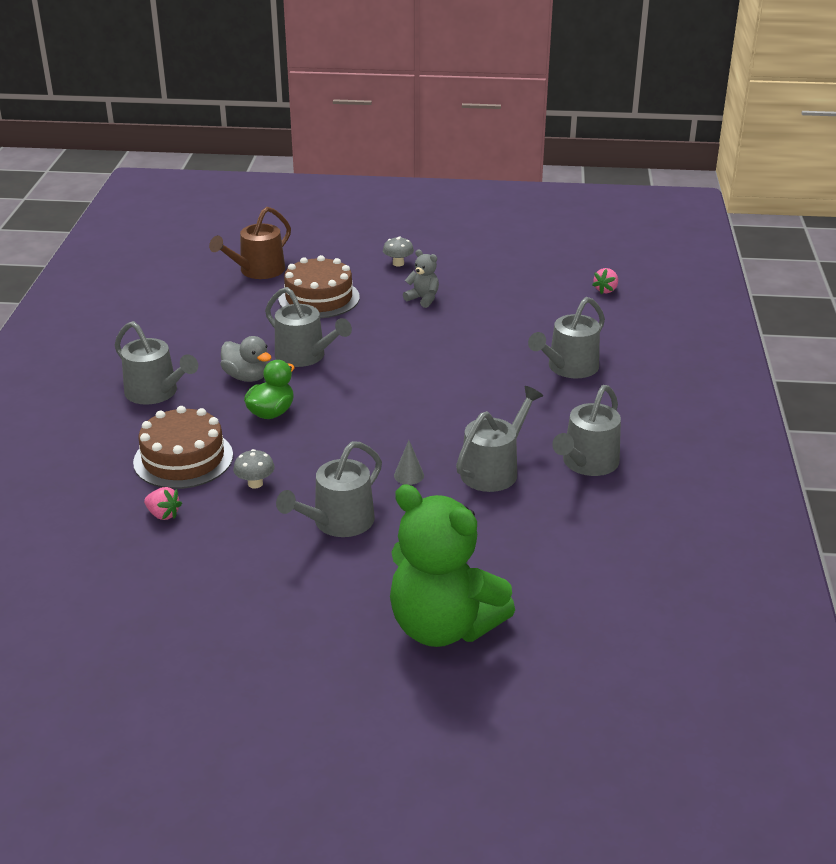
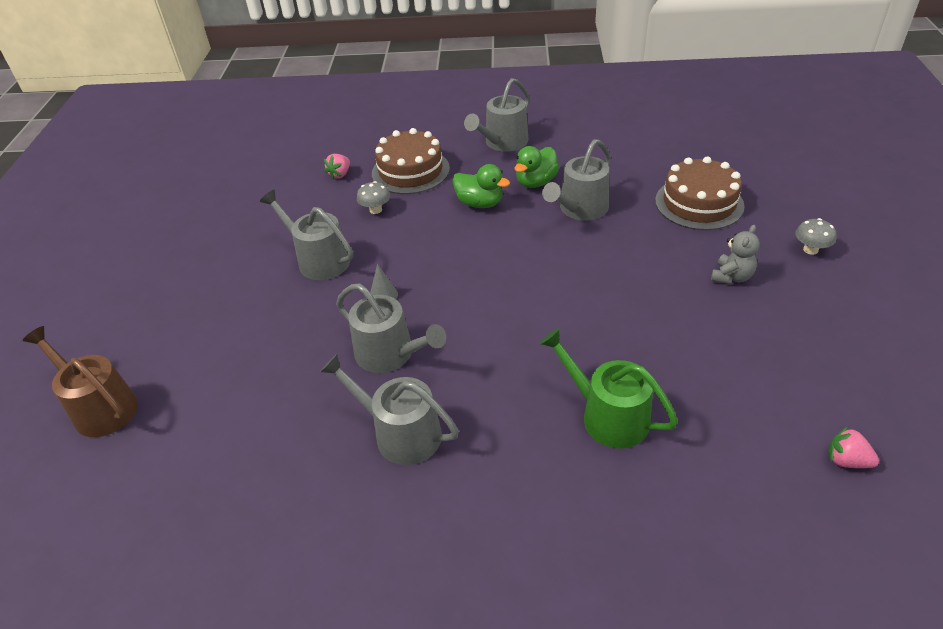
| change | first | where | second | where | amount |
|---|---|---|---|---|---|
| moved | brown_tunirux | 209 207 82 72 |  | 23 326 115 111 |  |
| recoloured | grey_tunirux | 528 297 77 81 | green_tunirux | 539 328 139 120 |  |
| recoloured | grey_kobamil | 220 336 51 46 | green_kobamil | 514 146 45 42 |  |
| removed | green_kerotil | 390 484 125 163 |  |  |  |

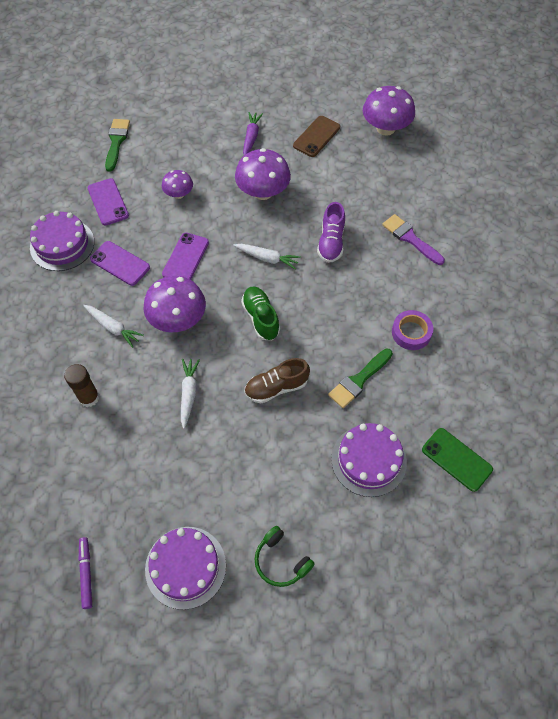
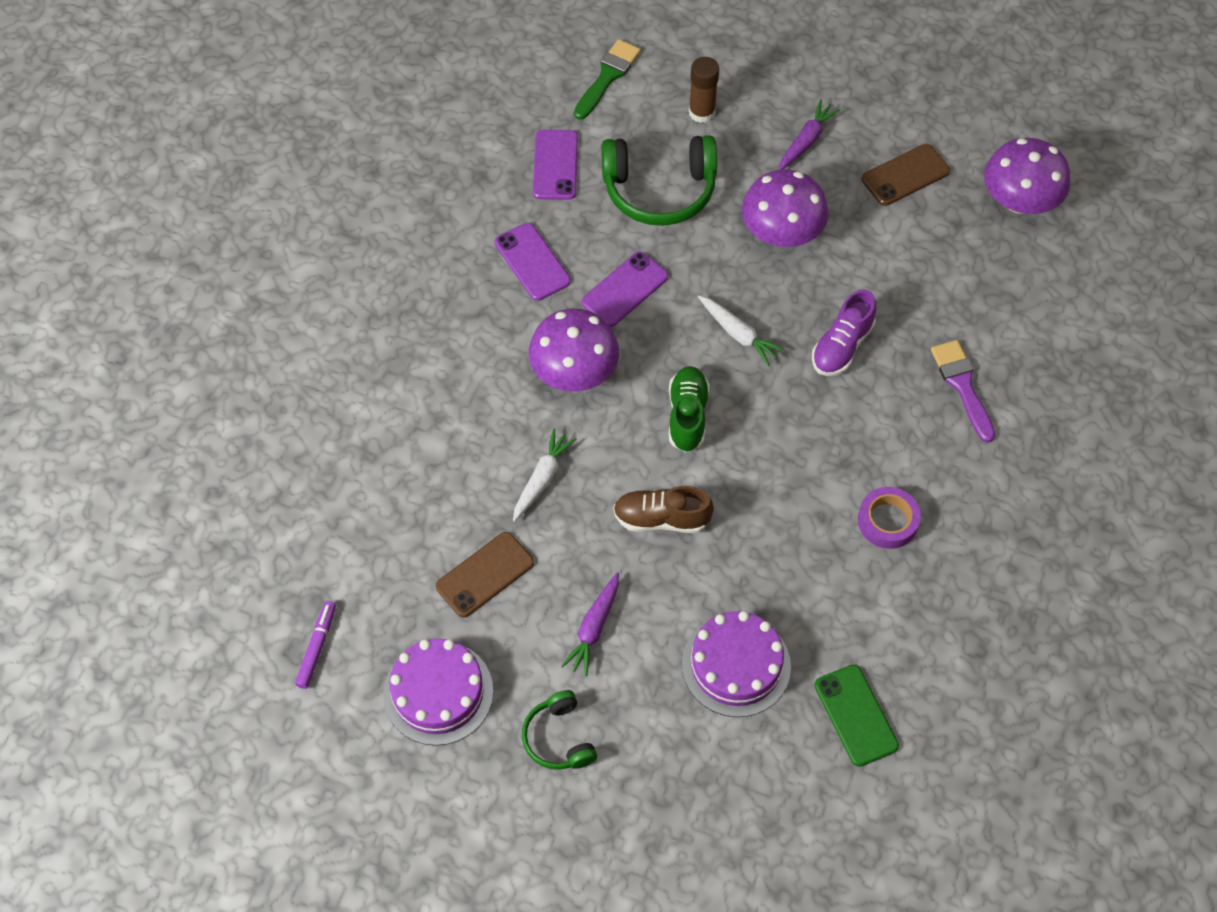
| change | first | where | second | where | amount |
|---|---|---|---|---|---|
| replaced | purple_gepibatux | 162 170 31 29 | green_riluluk | 601 135 116 91 |  |
| removed | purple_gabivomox | 30 211 64 60 |  |  |  |
| removed | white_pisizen | 83 305 61 43 |  |  |  |
| removed | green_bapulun | 328 349 65 59 |  |  |  |
| moved | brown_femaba | 64 364 35 43 |  | 689 57 30 66 |  |
| added |  |  | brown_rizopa | 436 532 98 86 |  |
| added |  |  | purple_pisizen | 561 572 58 104 |  |

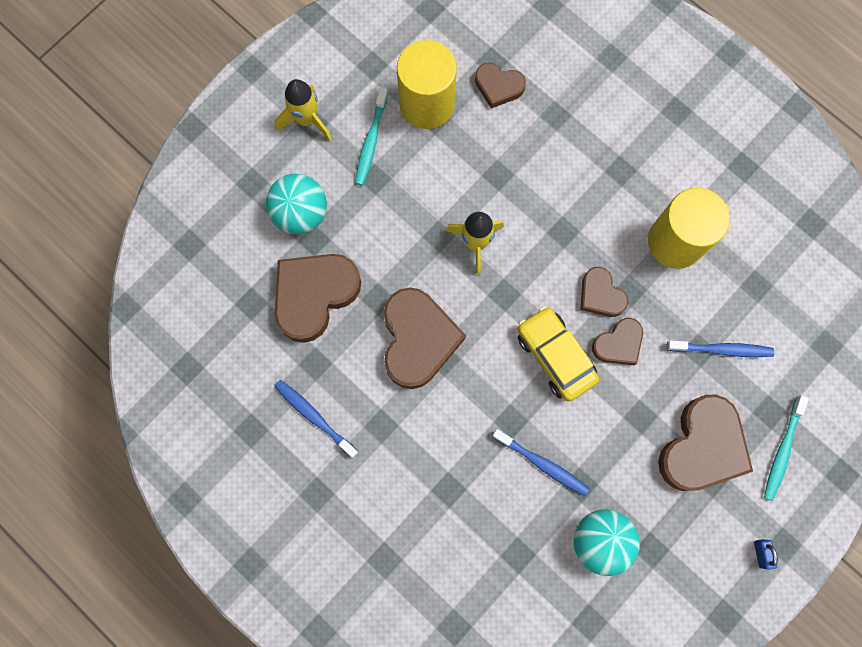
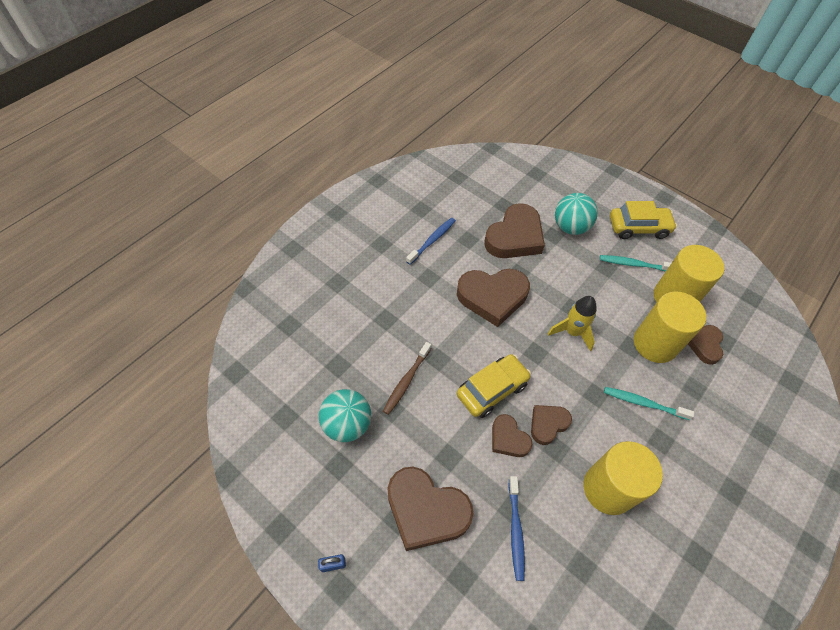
| change | first | where | second | where | amount |
|---|---|---|---|---|---|
| replaced | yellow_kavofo | 275 79 57 62 | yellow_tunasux | 610 201 67 38 |  |
| turned | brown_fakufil | 275 254 86 89 |  | 484 203 61 55 | 90 degrees clockwise |
| moved | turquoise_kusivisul | 764 395 45 106 |  | 604 387 90 33 |  |
| recoloured | blue_kusivisul | 493 429 97 67 | brown_kusivisul | 383 342 48 73 |  |
| added |  |  | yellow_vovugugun | 634 291 72 72 |  |

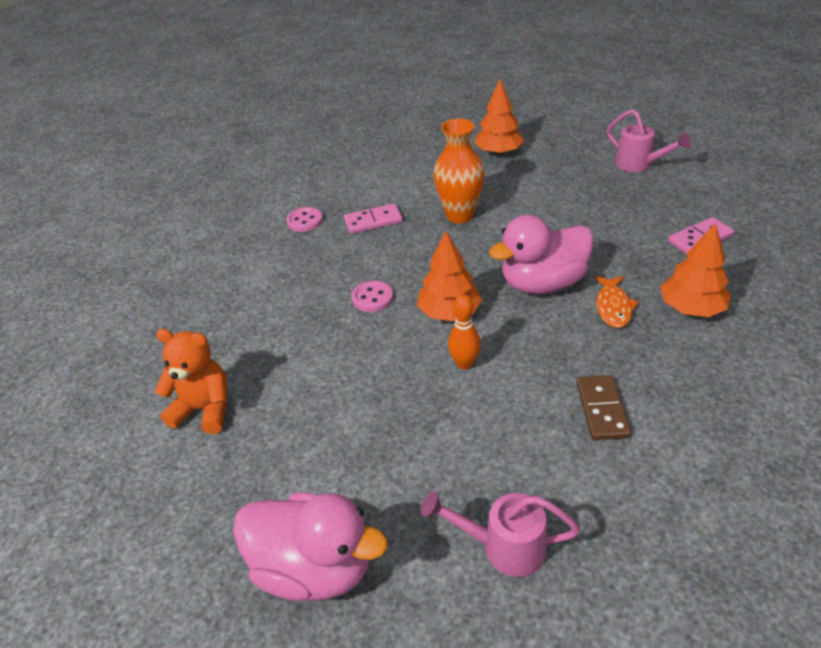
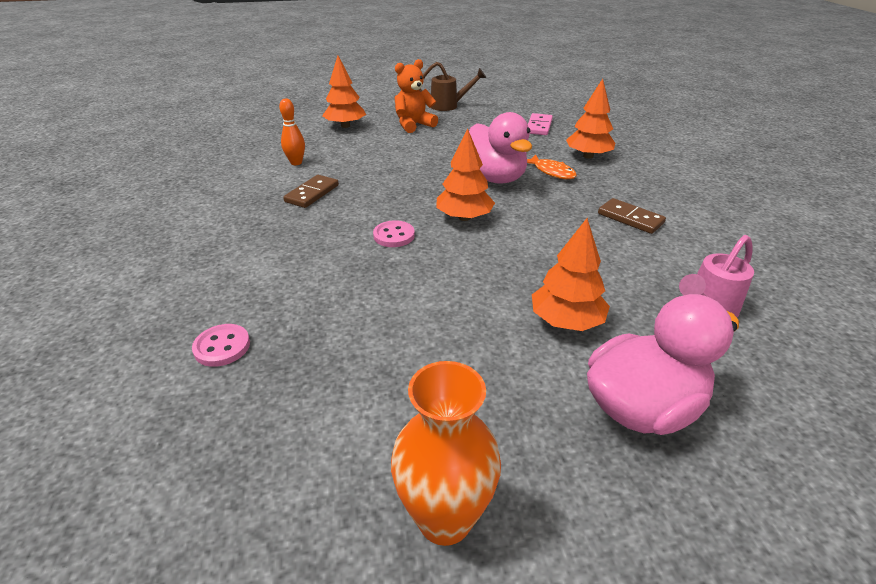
| change | first | where | second | where | amount |
|---|---|---|---|---|---|
| recoloured | pink_tunirux | 607 109 84 63 | brown_tunirux | 419 62 67 49 |  |
| moved | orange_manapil | 433 119 52 104 |  | 391 361 110 185 |  |
| recoloured | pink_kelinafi | 344 203 59 31 | brown_kelinafi | 283 175 56 33 |  |
| moved | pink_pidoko | 286 207 37 25 |  | 192 324 58 43 |  |
| turned | pink_kobamil | 489 215 105 79 |  | 469 112 63 72 | 45 degrees counterclockwise |
| moved | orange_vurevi | 448 294 33 76 |  | 279 98 26 67 |  |
| moved | orange_kerotil | 155 329 73 105 |  | 394 59 44 74 |  |
| added |  |  | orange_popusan | 532 218 78 113 |  |

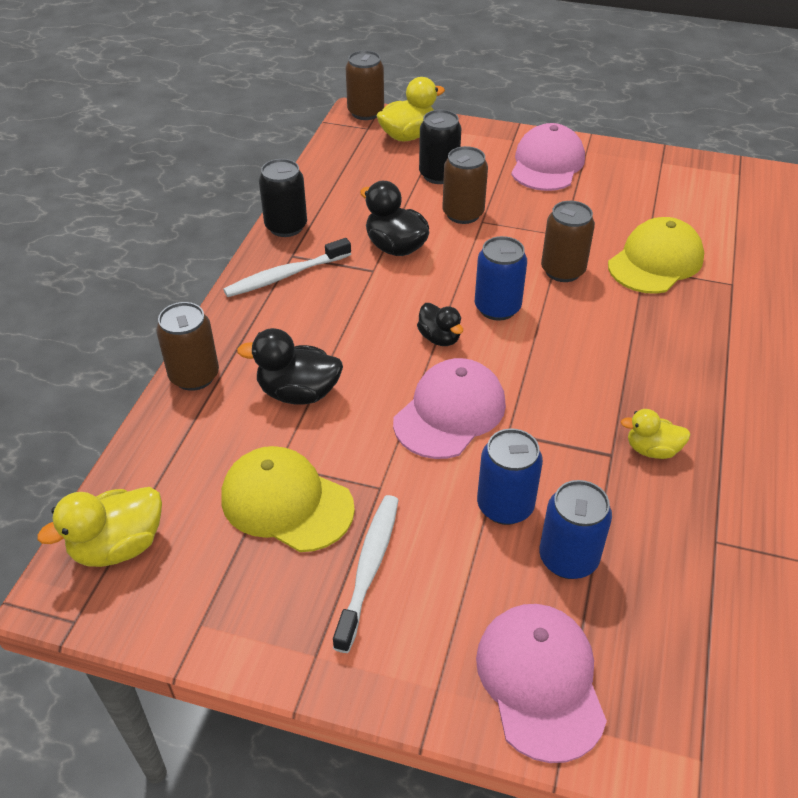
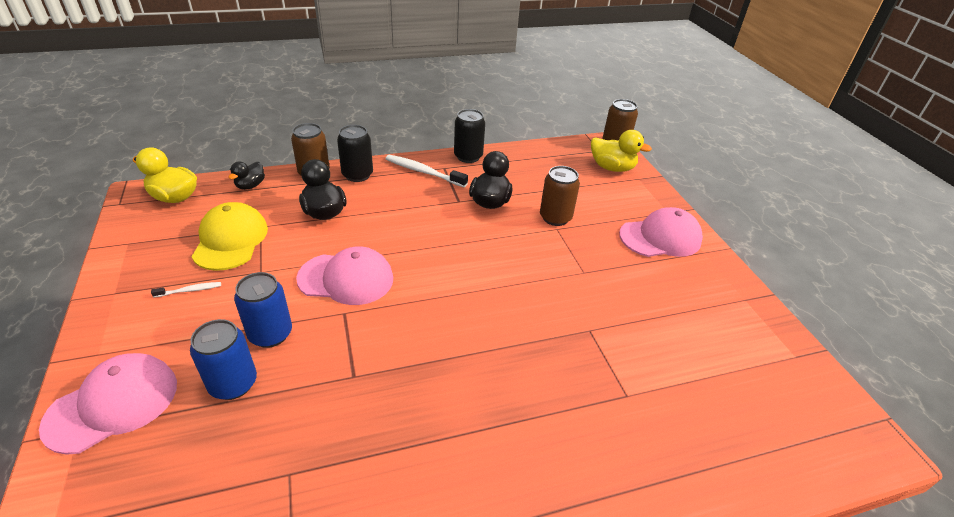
| change | first | where | second | where | amount |
|---|---|---|---|---|---|
| moved | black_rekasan | 419 110 43 74 |  | 337 125 36 57 |  |
| removed | brown_rekasan | 541 201 54 81 |  |  |  |
| removed | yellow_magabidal | 608 217 96 77 |  |  |  |
| removed | blue_rekasan | 475 236 52 85 |  |  |  |
| moved | black_kobamil | 417 303 46 43 |  | 228 162 37 28 |  |
| removed | yellow_kobamil | 621 409 70 50 |  |  |  |
| resized | white_kusivisul | 333 495 65 158 |  | 151 282 70 16 | x0.51 |

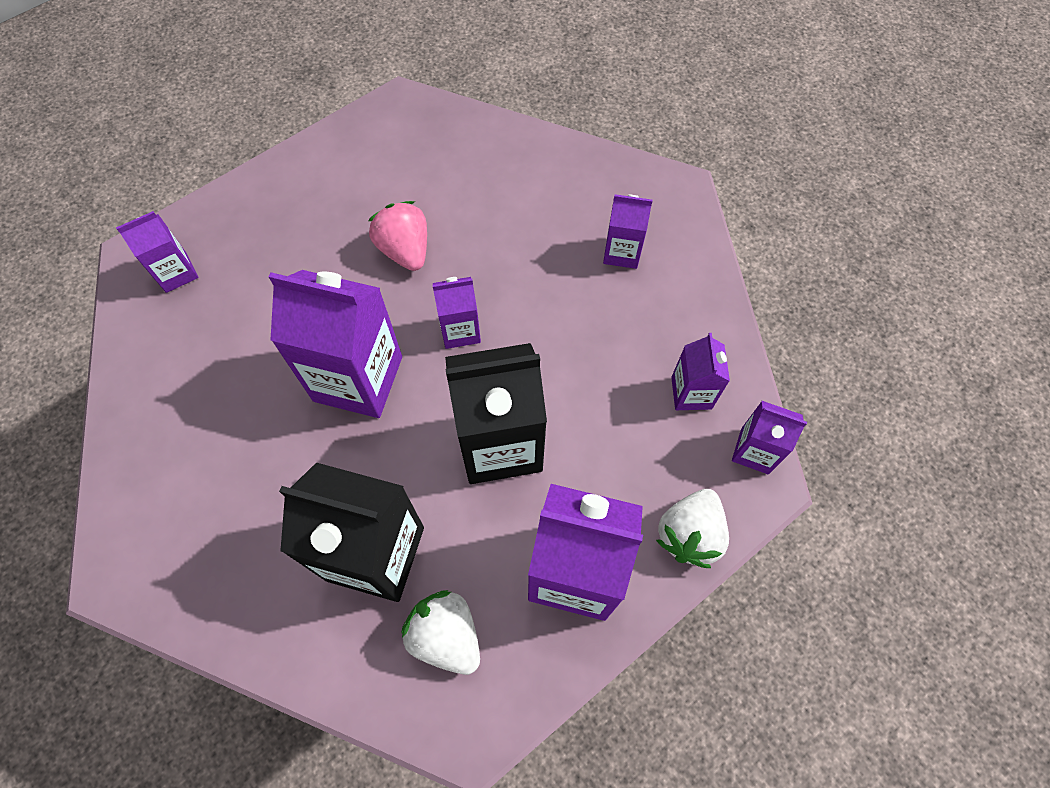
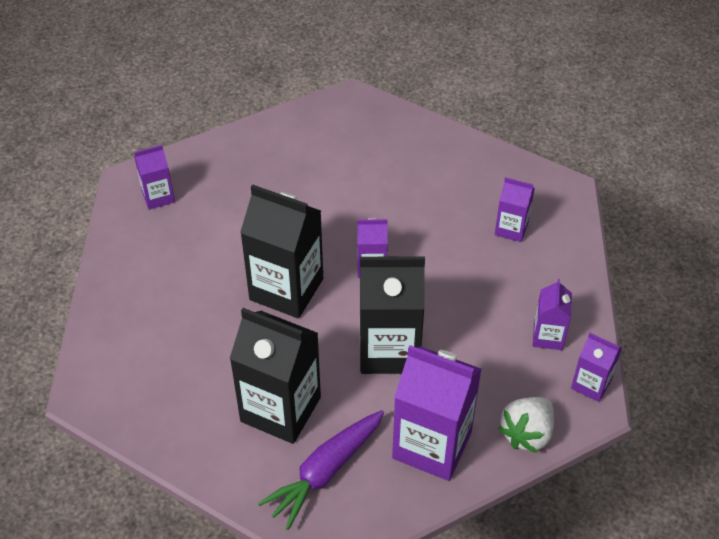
| change | first | where | second | where | amount |
|---|---|---|---|---|---|
| removed | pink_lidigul | 368 201 59 70 |  |  |  |
| recoloured | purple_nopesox | 269 270 133 148 | black_nopesox | 240 184 83 134 |  |
| replaced | white_lidigul | 401 590 79 85 | purple_pisizen | 258 410 126 120 |  |

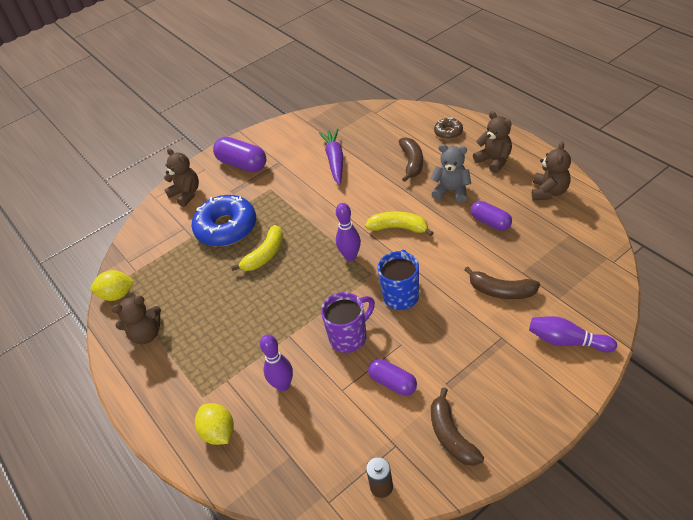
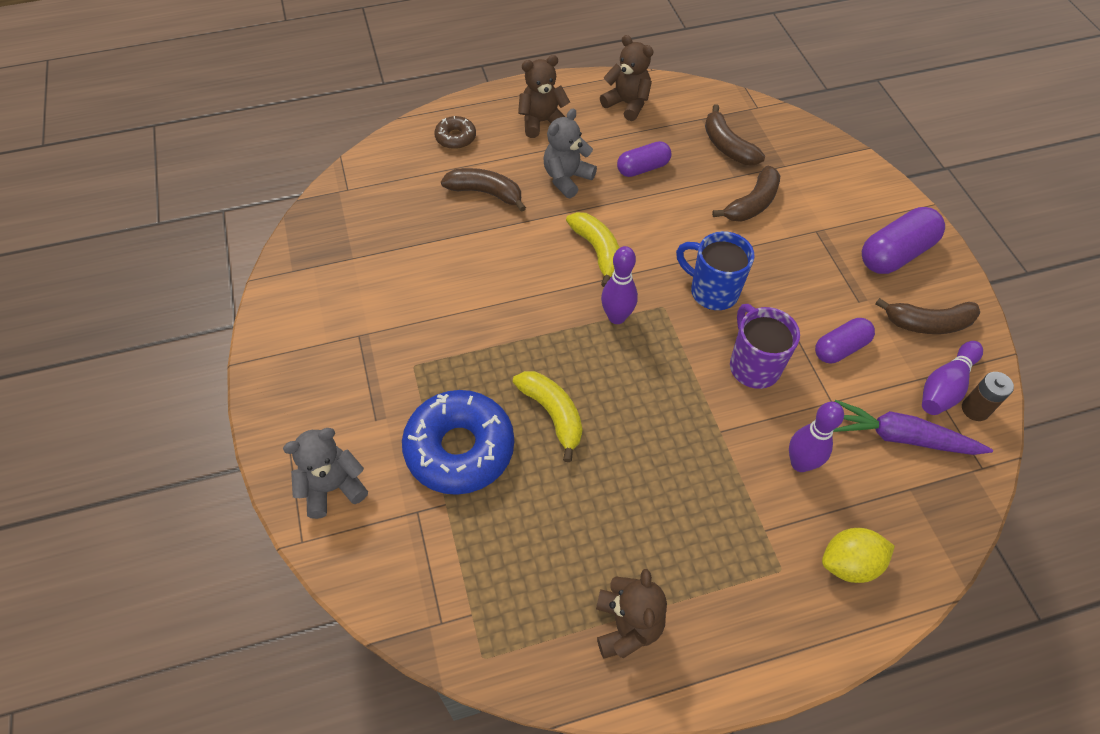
| change | first | where | second | where | amount |
|---|---|---|---|---|---|
| moved | purple_pisizen | 319 129 24 56 |  | 833 400 160 55 |  |
| moved | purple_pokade | 213 137 53 35 |  | 862 207 83 67 |  |
| recoloured | brown_kerotil | 164 148 35 59 | grey_kerotil | 283 428 85 91 |  |
| turned | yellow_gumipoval | 365 211 69 25 |  | 566 212 53 75 | 120 degrees clockwise |
| removed | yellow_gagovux | 90 270 45 31 |  |  |  |
| moved | purple_vurevi | 529 316 88 36 |  | 922 341 61 74 |  |
| added |  |  | brown_gumipoval | 705 104 60 61 |  |

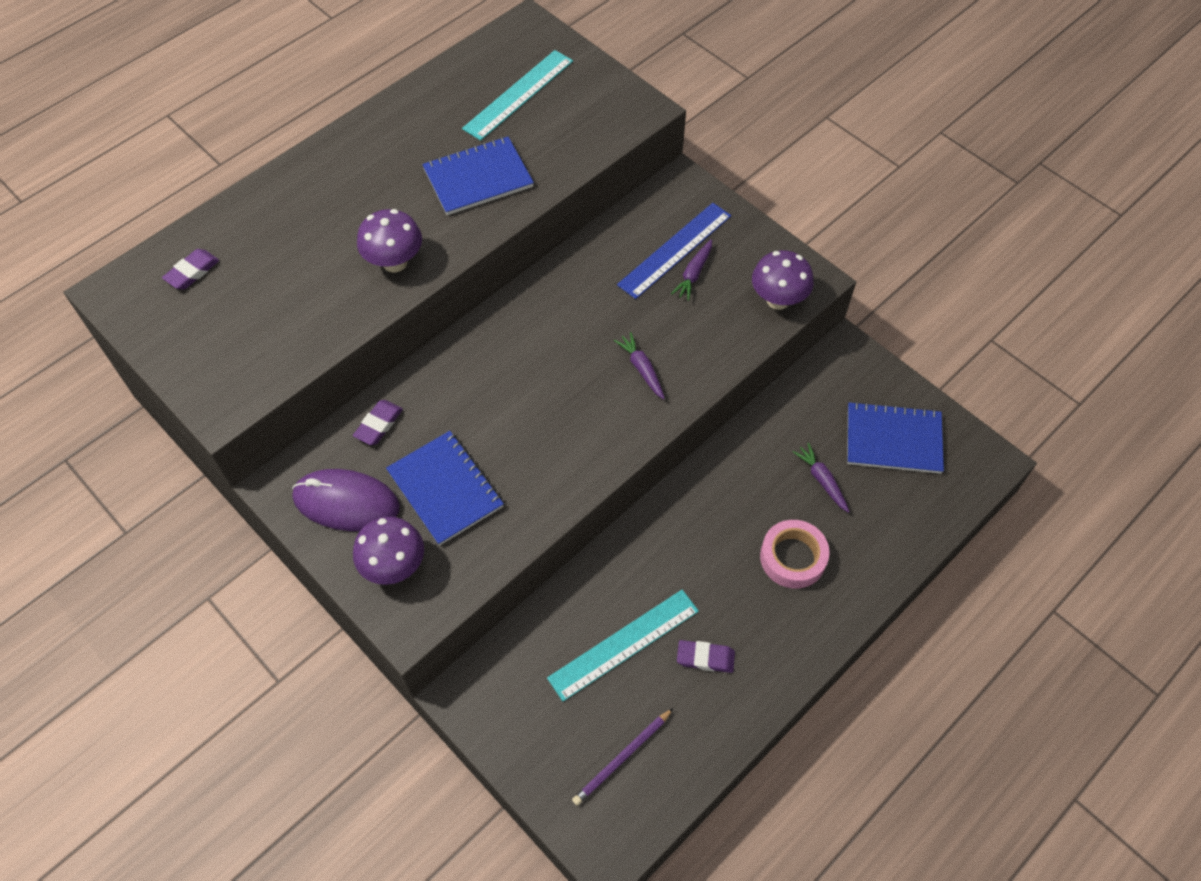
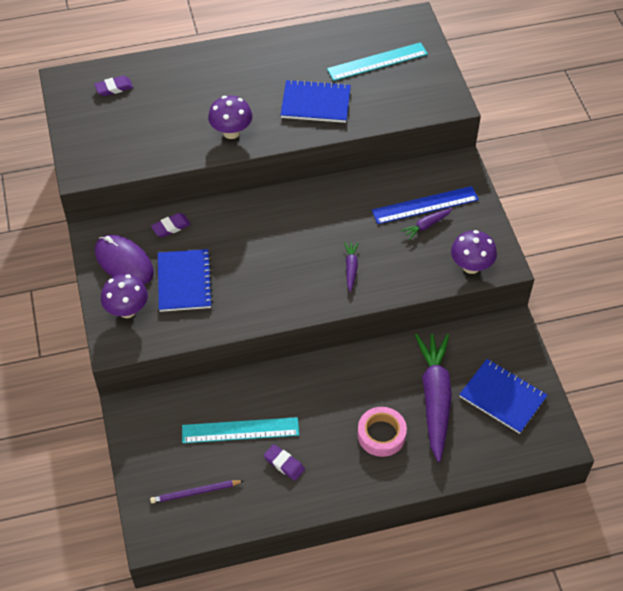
| change | first | where | second | where | amount |
|---|---|---|---|---|---|
| resized | purple_pisizen | 793 443 57 70 |  | 415 334 37 128 | x2.31 |

